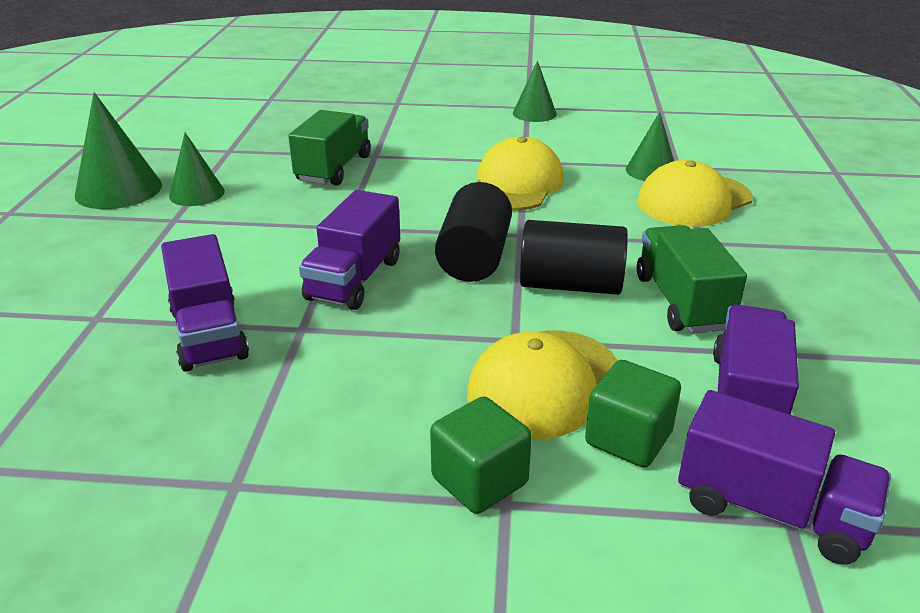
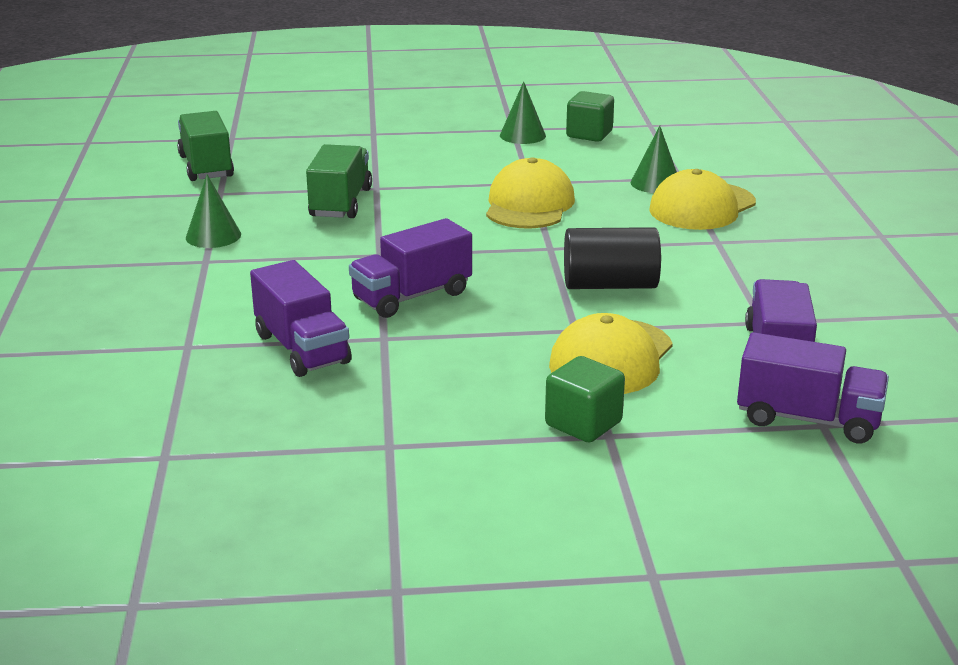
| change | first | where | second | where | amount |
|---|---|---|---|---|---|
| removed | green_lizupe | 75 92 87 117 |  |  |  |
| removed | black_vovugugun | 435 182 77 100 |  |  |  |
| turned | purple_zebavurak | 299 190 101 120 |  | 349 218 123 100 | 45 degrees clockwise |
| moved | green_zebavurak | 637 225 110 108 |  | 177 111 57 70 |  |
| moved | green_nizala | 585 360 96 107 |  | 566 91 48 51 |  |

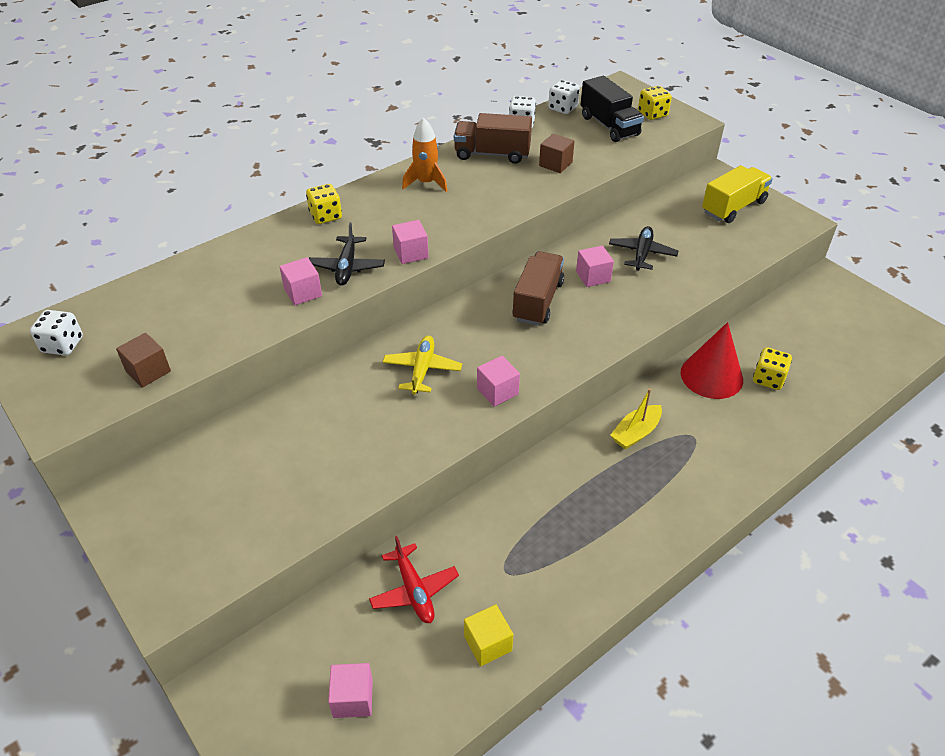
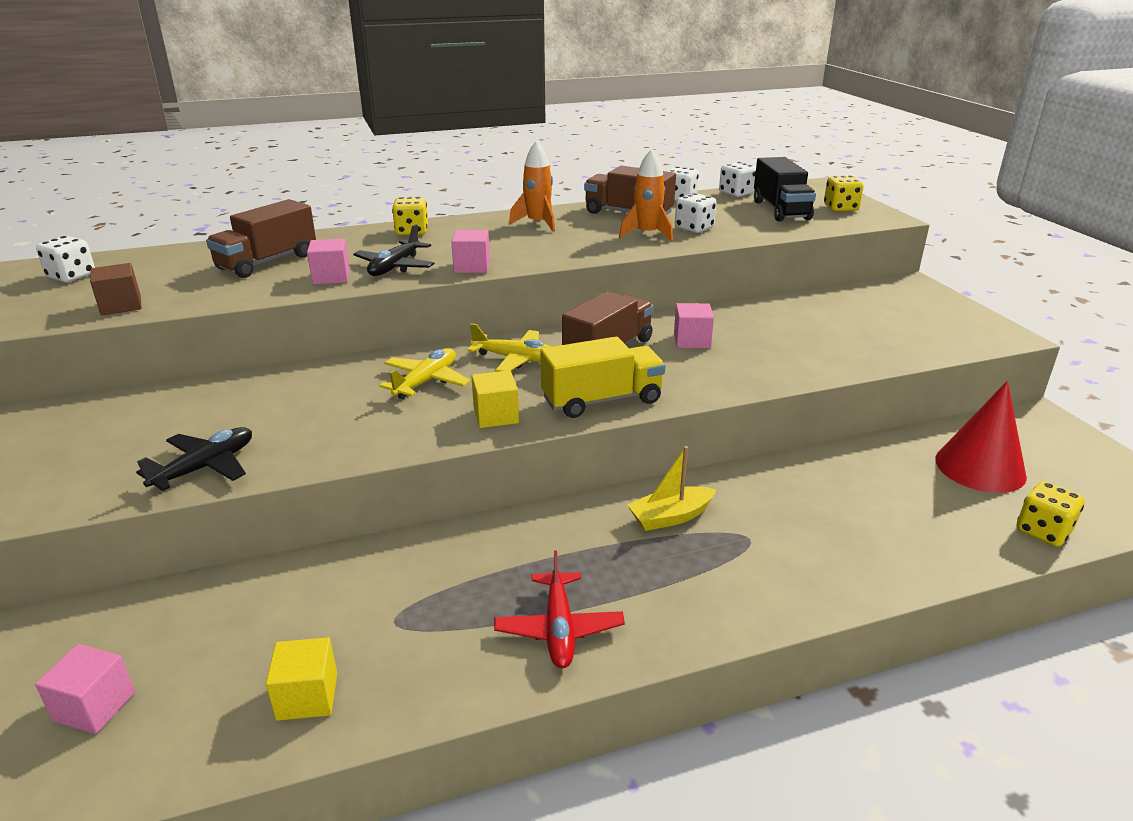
| change | first | where | second | where | amount |
|---|---|---|---|---|---|
| replaced | brown_nizala | 539 134 36 39 | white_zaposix | 675 193 42 40 |  |
| moved | yellow_zebavurak | 702 165 71 58 |  | 540 337 126 81 |  |
| moved | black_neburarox | 609 226 69 45 |  | 136 427 116 64 |  |
| moved | red_lizupe | 681 322 62 77 |  | 935 381 92 112 |  |
| moved | yellow_zaposix | 753 347 39 43 |  | 1017 481 68 66 |  |
| recoloured | pink_nizala | 477 356 43 51 | yellow_nizala | 472 370 47 58 |  |
| moved | red_neburarox | 369 536 90 87 |  | 494 550 131 118 |  |
| added |  |  | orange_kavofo | 619 149 54 93 |  |
| added |  |  | brown_zebavurak | 206 199 110 79 |  |
| added |  |  | yellow_neburarox | 467 323 85 49 |  |

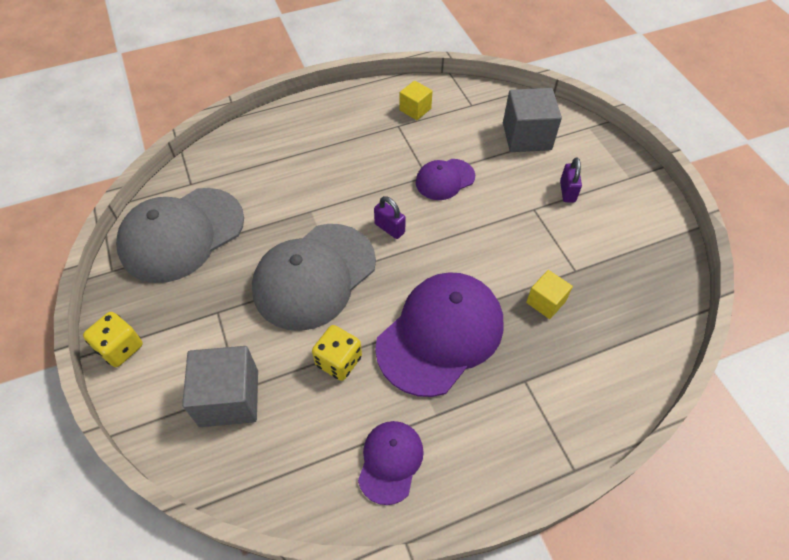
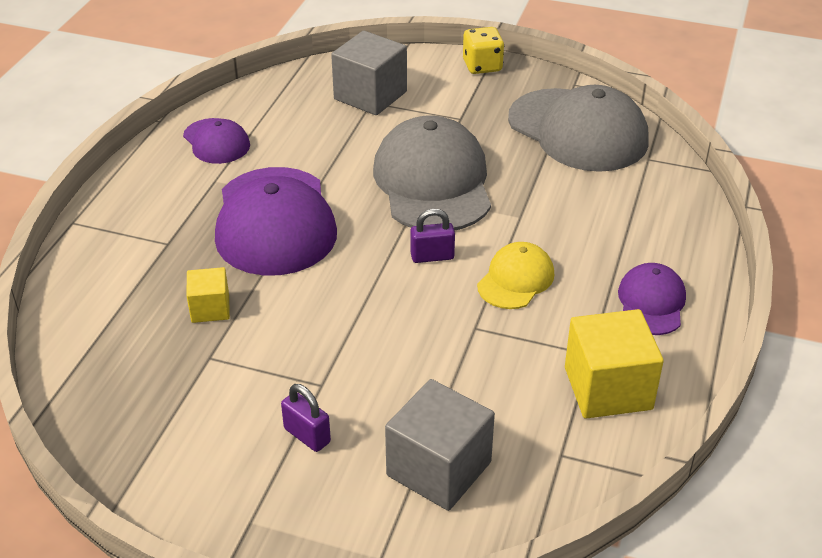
| change | first | where | second | where | amount |
|---|---|---|---|---|---|
| resized | yellow_nizala | 399 81 33 39 |  | 565 309 99 110 | x1.78 |
| moved | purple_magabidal | 416 159 59 41 |  | 618 263 68 72 |  |
| turned | grey_magabidal | 116 188 128 95 |  | 508 85 141 87 | 135 degrees clockwise |
| removed | yellow_zaposix | 312 325 50 56 |  |  |  |
| added |  |  | yellow_magabidal | 477 242 77 67 |  |

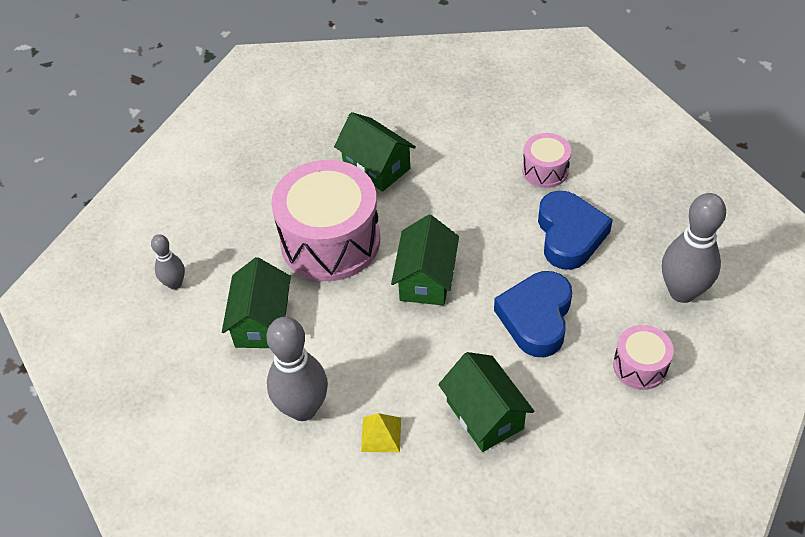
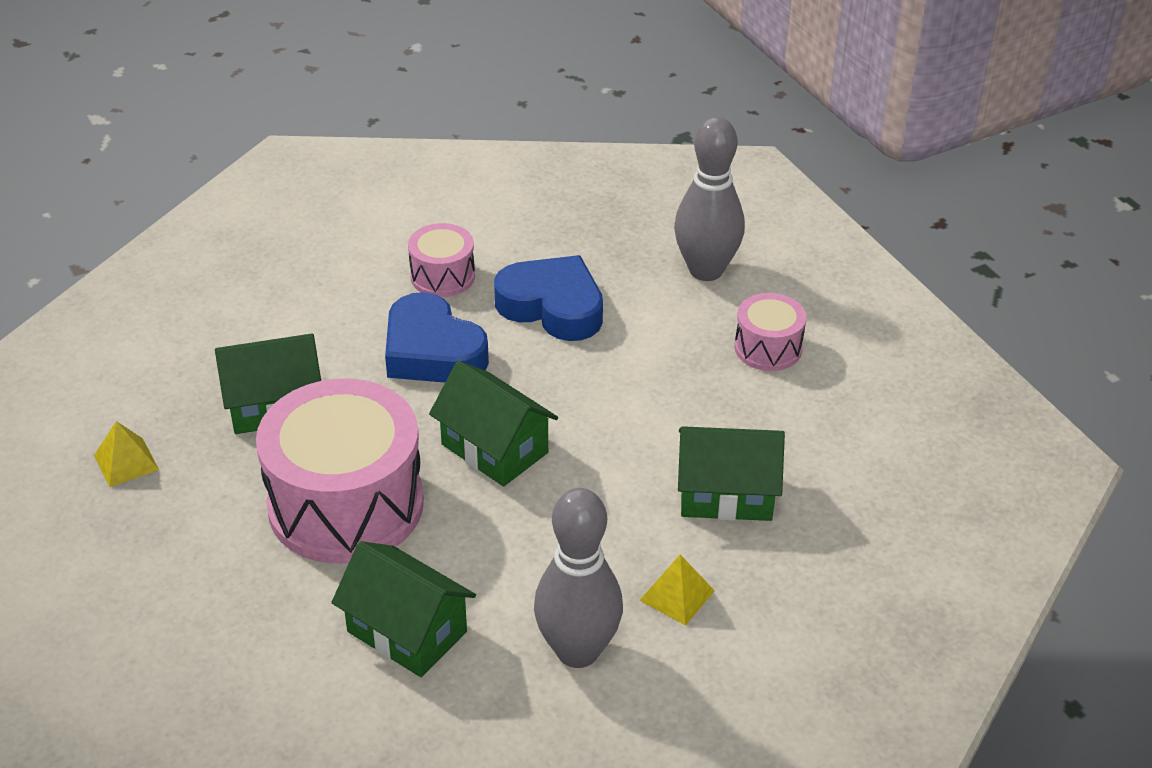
| change | first | where | second | where | amount |
|---|---|---|---|---|---|
| removed | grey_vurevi | 151 234 34 56 |  |  |  |
| moved | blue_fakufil | 494 271 78 86 |  | 385 292 104 91 |  |
| added |  |  | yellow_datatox | 94 421 65 66 |  |

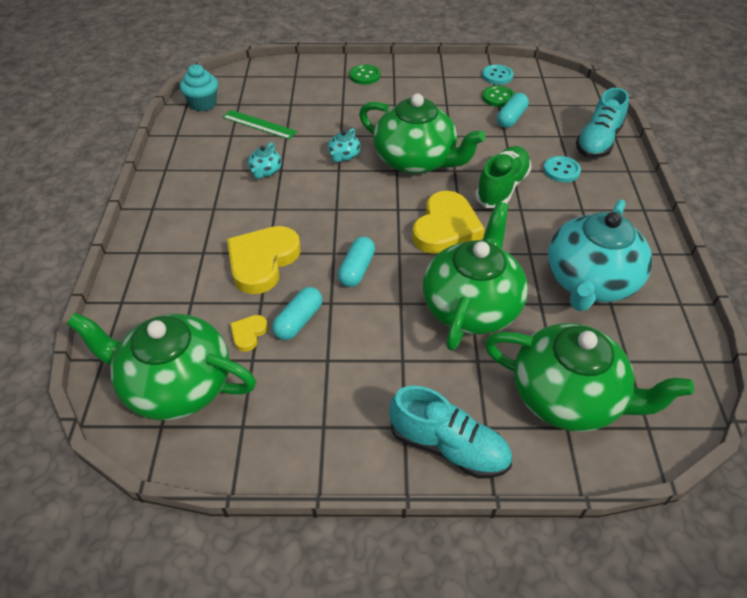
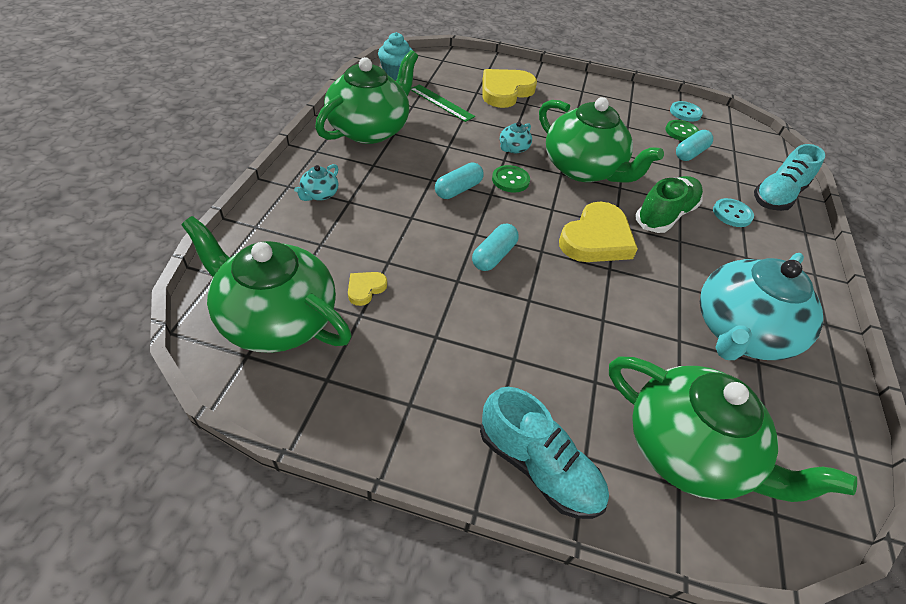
| change | first | where | second | where | amount |
|---|---|---|---|---|---|
| moved | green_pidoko | 350 64 30 21 |  | 492 165 38 27 |  |
| moved | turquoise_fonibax | 248 142 34 37 |  | 294 164 45 37 |  |
| moved | green_fonibax | 423 202 105 149 |  | 315 50 103 94 |  |
| moved | yellow_fakufil | 227 226 74 68 |  | 483 69 54 39 |  |
| moved | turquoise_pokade | 272 287 50 53 |  | 435 162 49 37 |  |

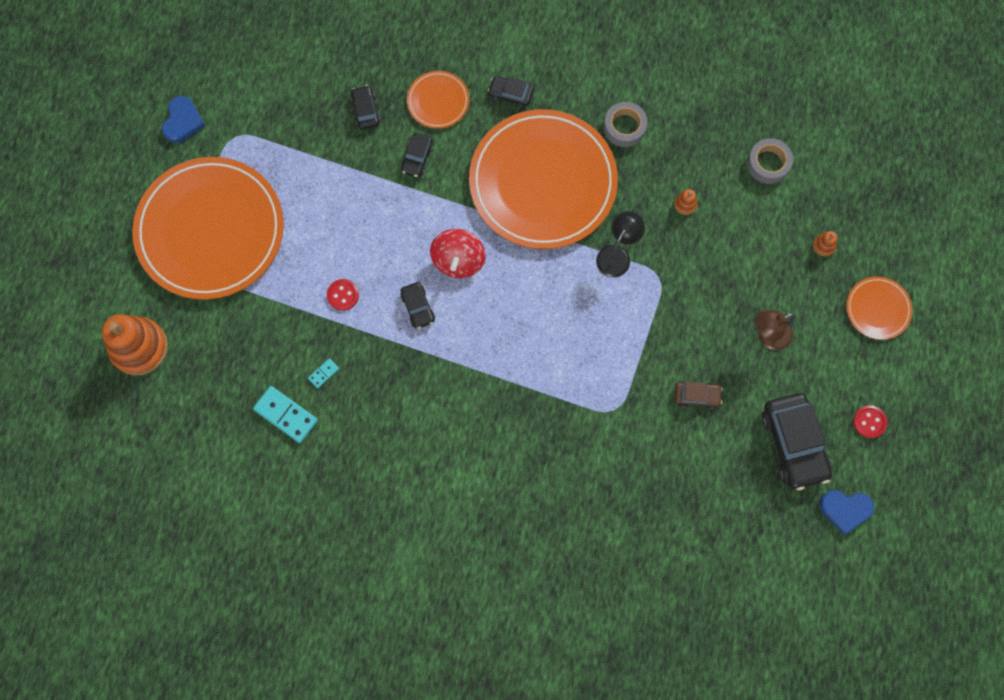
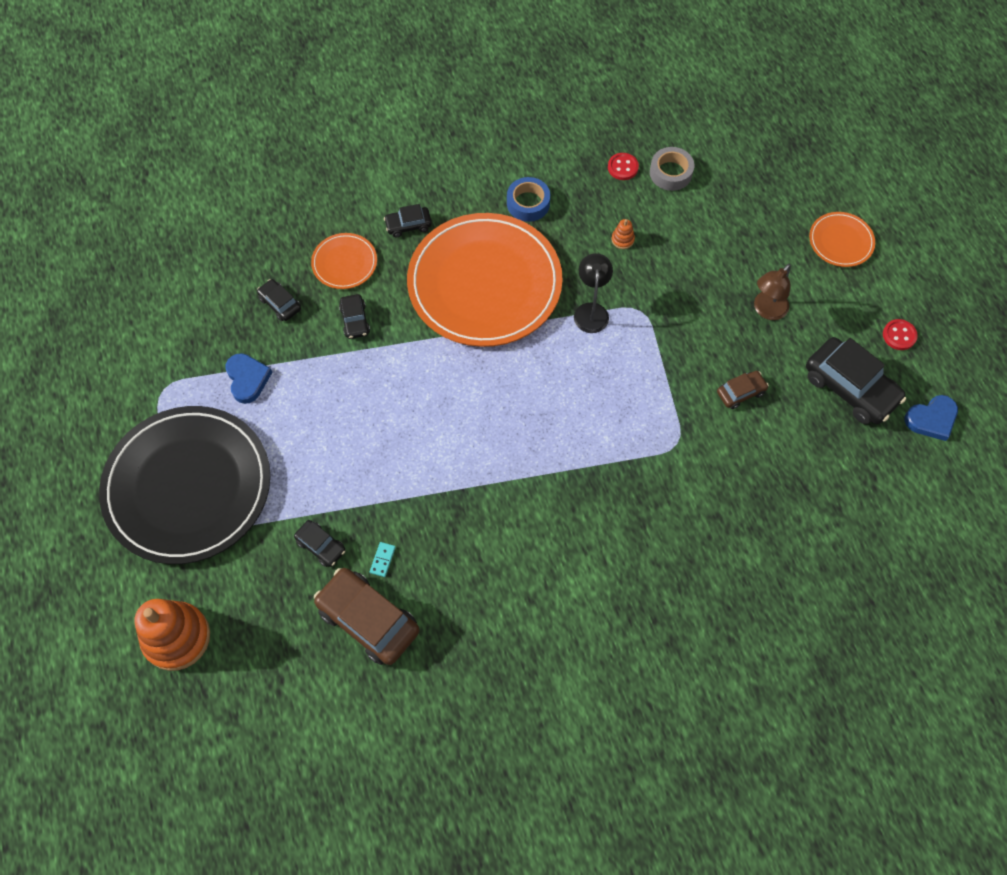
| change | first | where | second | where | amount |
|---|---|---|---|---|---|
| moved | blue_fakufil | 162 96 43 47 |  | 225 353 48 51 |  |
| recoloured | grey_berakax | 604 102 44 45 | blue_berakax | 507 177 43 45 |  |
| recoloured | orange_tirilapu | 132 157 152 143 | black_tirilapu | 99 406 171 158 |  |
| removed | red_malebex | 430 229 56 49 |  |  |  |
| removed | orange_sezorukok | 813 231 24 25 |  |  |  |
| moved | red_pidoko | 327 279 32 32 |  | 608 153 31 27 |  |
| moved | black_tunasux | 400 282 35 47 |  | 294 520 52 47 |  |
| replaced | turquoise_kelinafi | 253 386 65 57 | brown_tunasux | 314 568 106 97 |  |

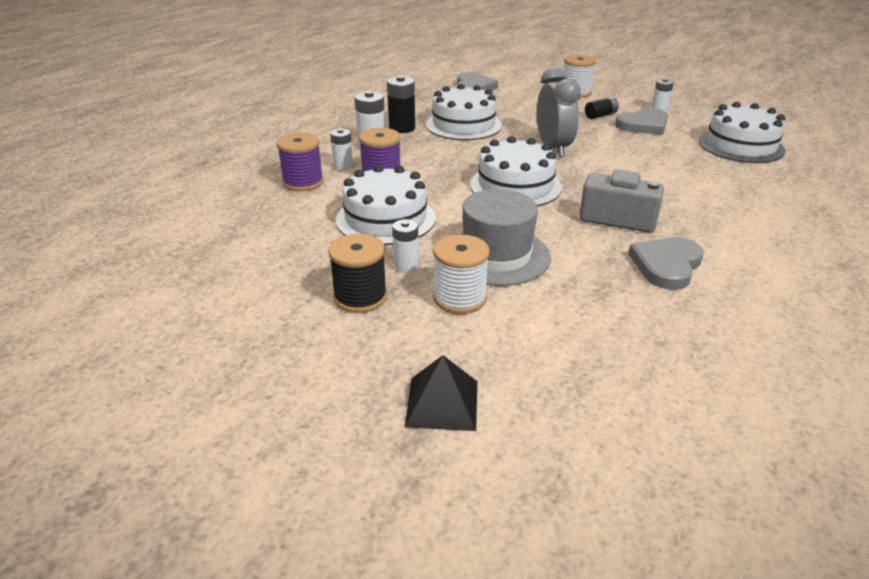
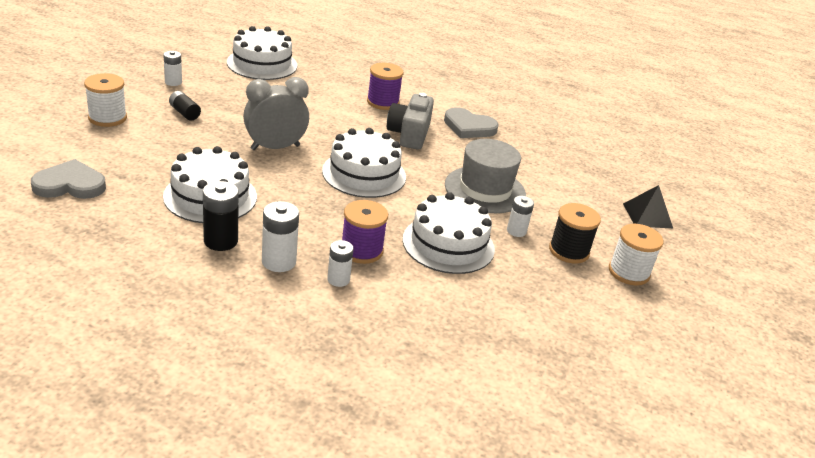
| change | first | where | second | where | amount |
|---|---|---|---|---|---|
| removed | grey_fakufil | 615 108 53 27 |  |  |  |
| moved | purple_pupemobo | 277 133 47 58 |  | 367 63 36 47 |  |
| moved | white_pupemobo | 433 234 57 80 |  | 609 223 54 63 |  |

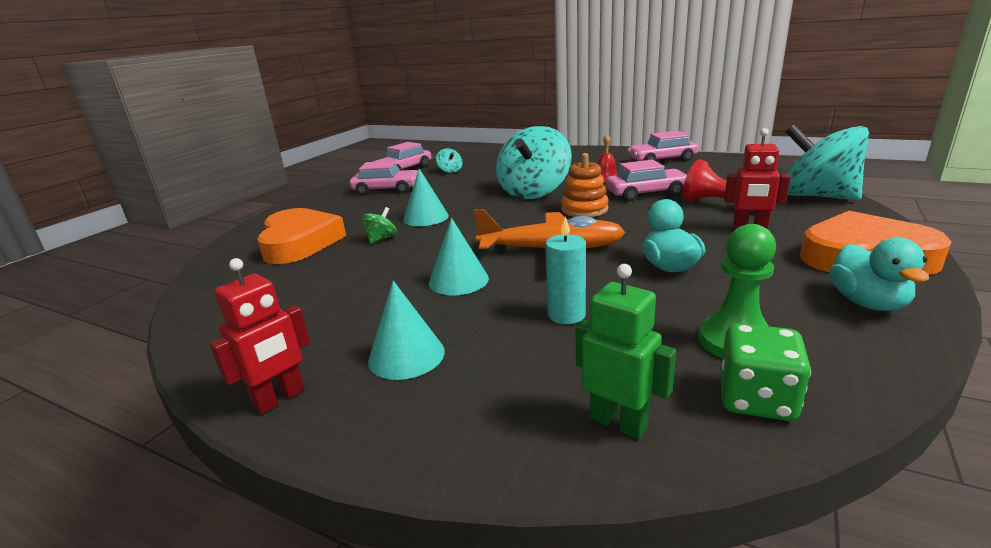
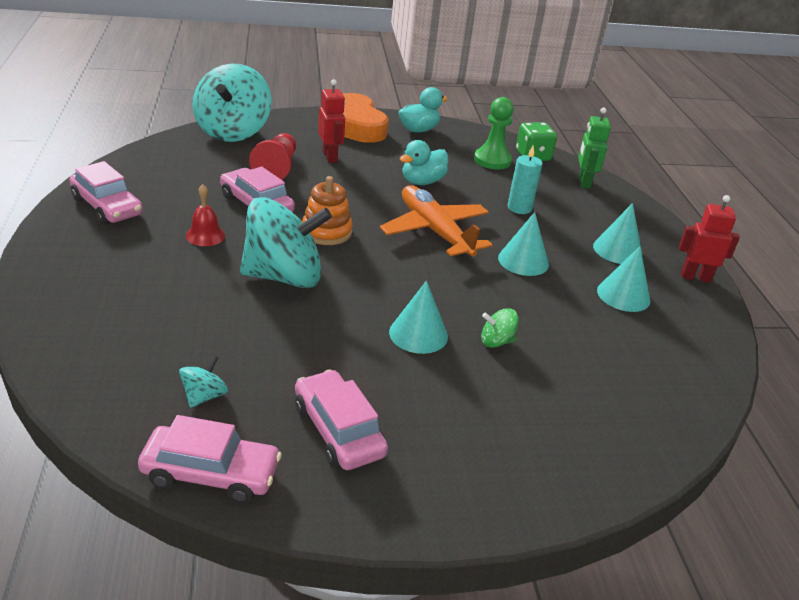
| change | first | where | second | where | amount |
|---|---|---|---|---|---|
| removed | orange_fakufil | 257 208 89 56 |  |  |  |
| added |  |  | turquoise_lizupe | 597 246 54 66 |  |

